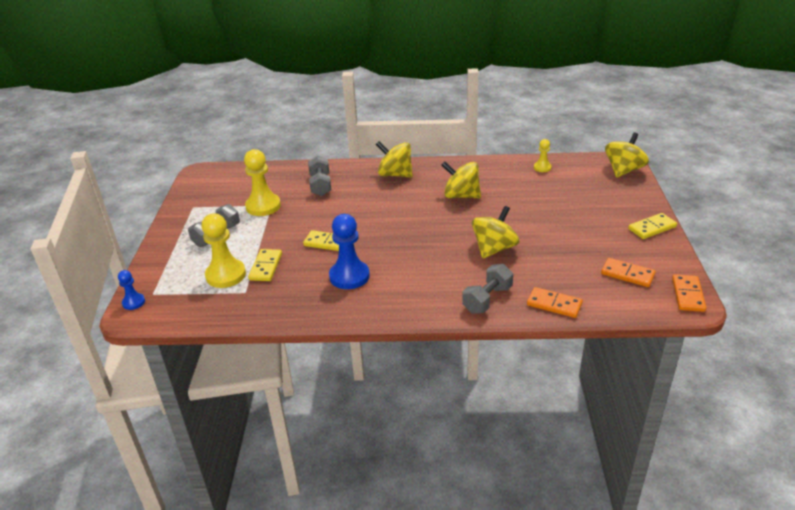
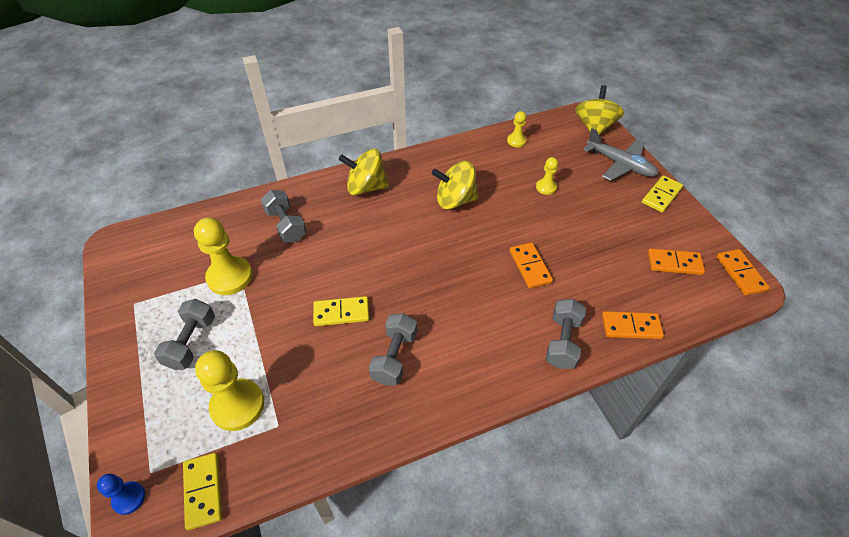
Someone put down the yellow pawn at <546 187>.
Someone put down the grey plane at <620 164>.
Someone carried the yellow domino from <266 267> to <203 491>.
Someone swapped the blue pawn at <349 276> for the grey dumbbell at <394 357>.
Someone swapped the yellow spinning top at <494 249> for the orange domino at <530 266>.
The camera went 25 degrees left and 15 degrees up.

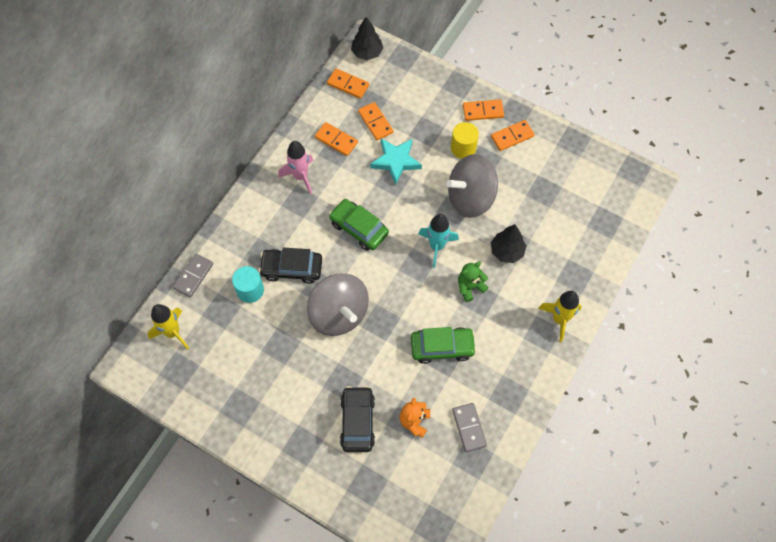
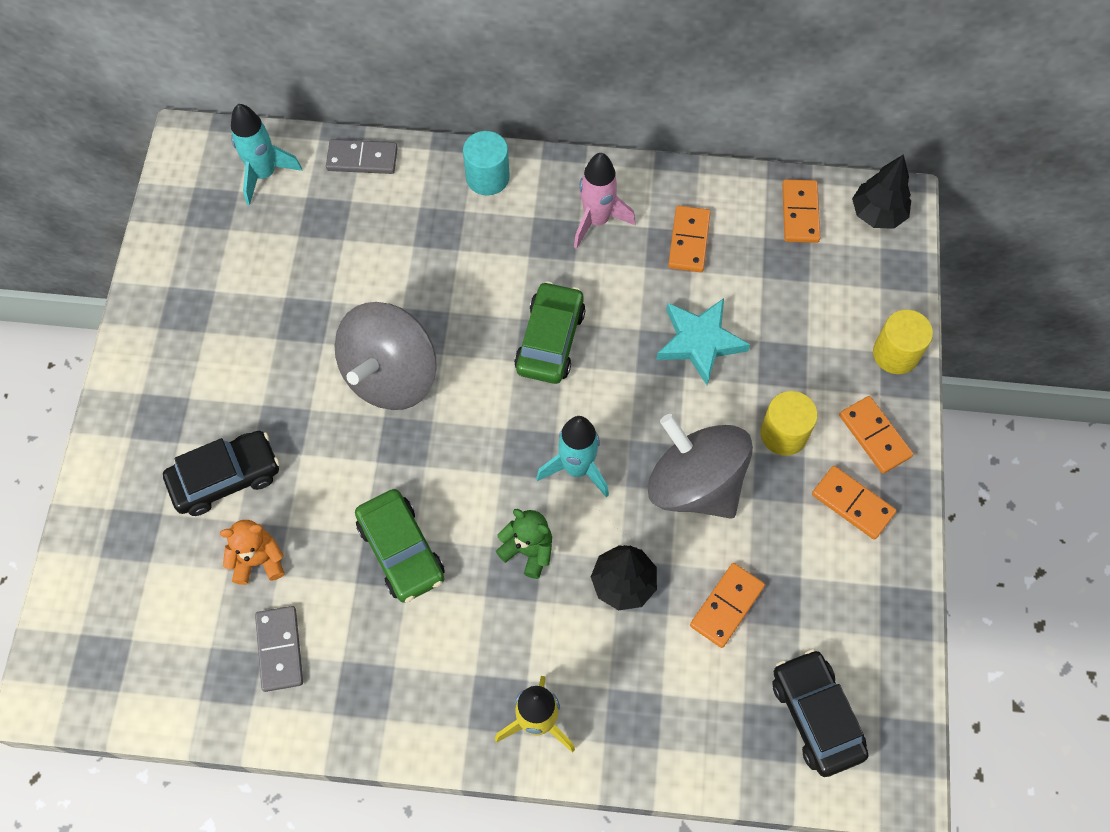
Someone put down the yellow cylinder at <895 354>.
Someone carried the turquoise cylinder from <250 290> to <487 177>.
Someone carried the black car from <292 269> to <816 716>.
Someone carried the orange domino from <375 122> to <726 606>.
Someone repainted the yellow rocket at <173 332>, which became the turquoise rocket at <264 174>.
Someone rotated the grey domino at <469 428> by 60 degrees counterclockwise.
The camera went 65 degrees right and 0 degrees up.

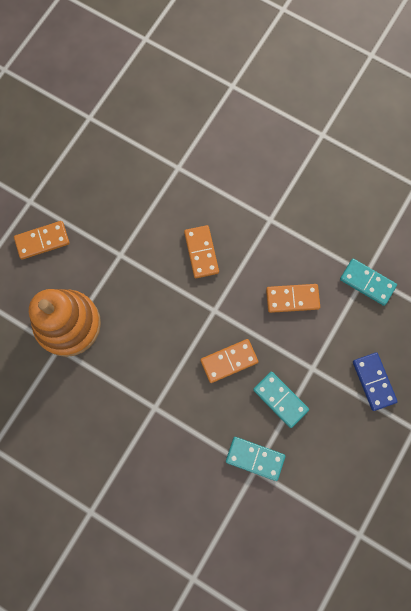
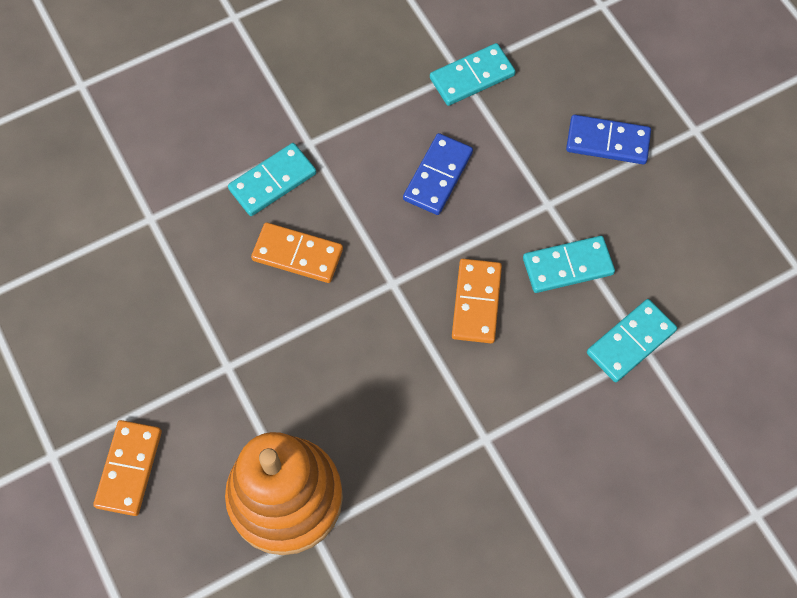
Someone put down the turquoise domino at <272 181>.
Someone repainted the orange domino at <292 299>, which became the blue domino at <438 176>.
The camera went 60 degrees left and 10 degrees down.

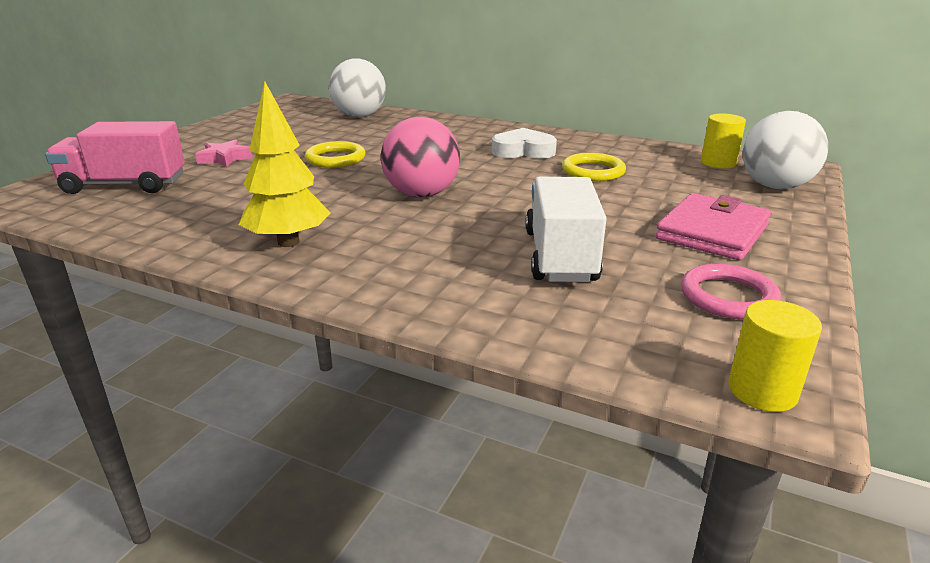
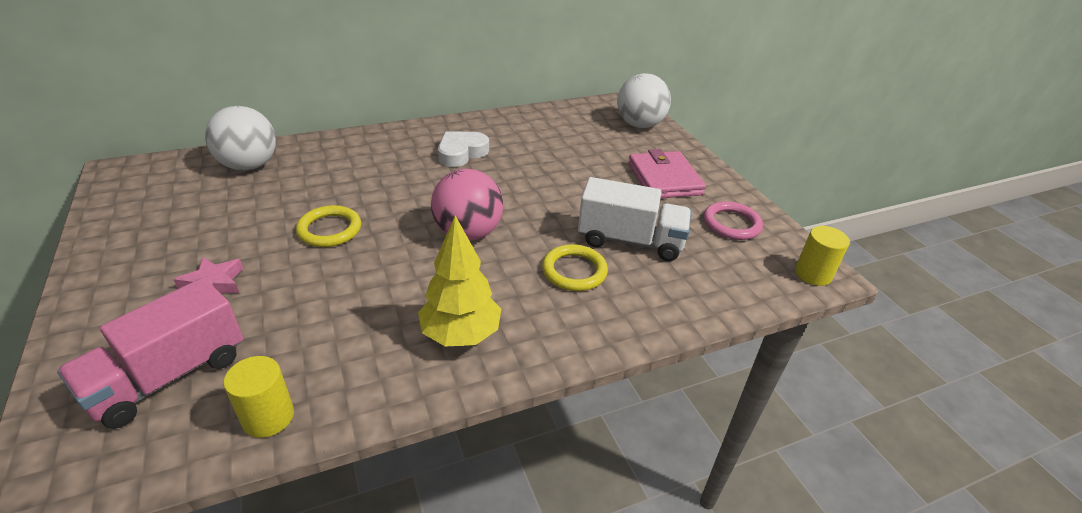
Someone carried the yellow ring from <593 171> to <574 271>.
Someone carried the yellow cylinder from <718 163> to <268 417>.
Someone rotated the white truck at <560 256> by 150 degrees clockwise.
The camera went 50 degrees left and 10 degrees up.

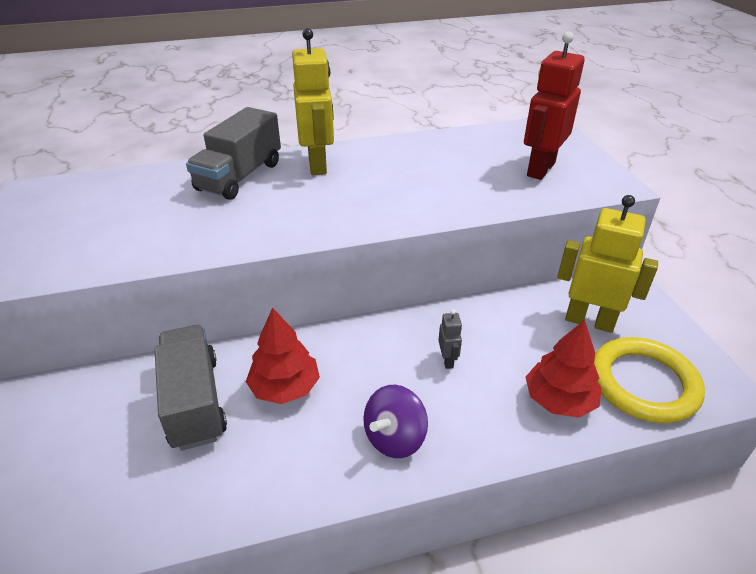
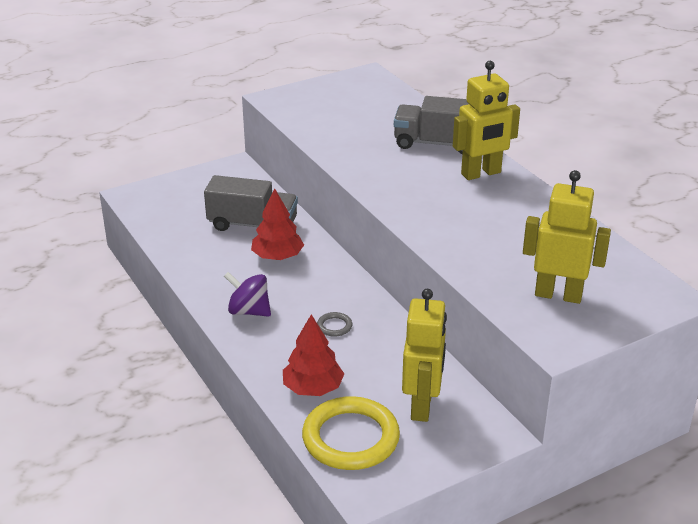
Someone swapped the grey robot at <447 360> for the grey ring at <334 326>.
Someone repainted the red robot at <540 169>, which became the yellow robot at <558 295>.
Someone rotated the grey truck at <194 402> by 45 degrees clockwise.
The camera went 75 degrees right and 5 degrees down.

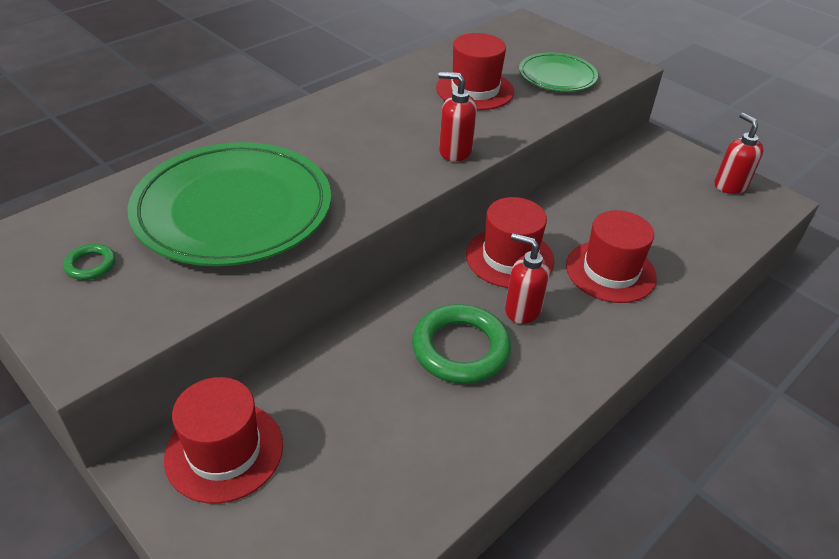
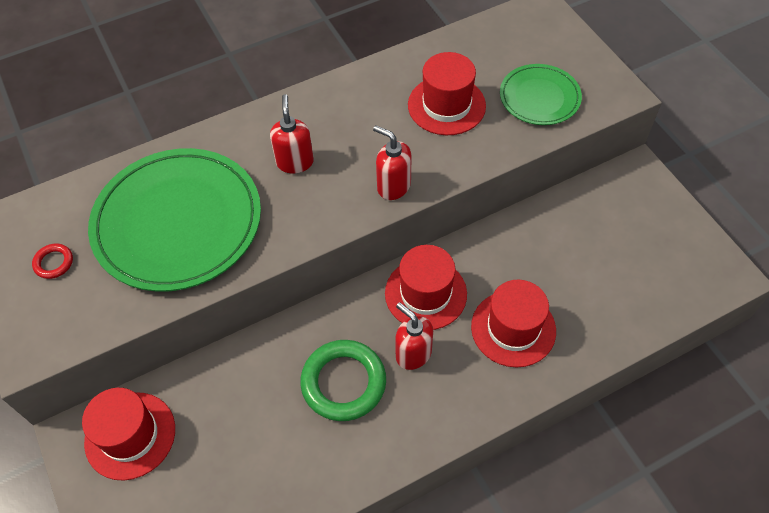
Someone carried the red soap dispenser from <730 185> to <295 162>.
Someone repainted the green ring at <91 265>, which became the red ring at <54 263>.
The camera went 20 degrees right and 15 degrees up.

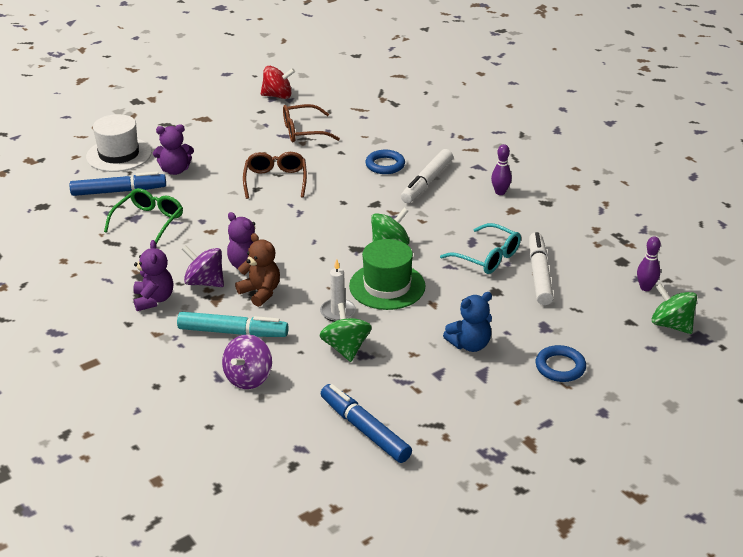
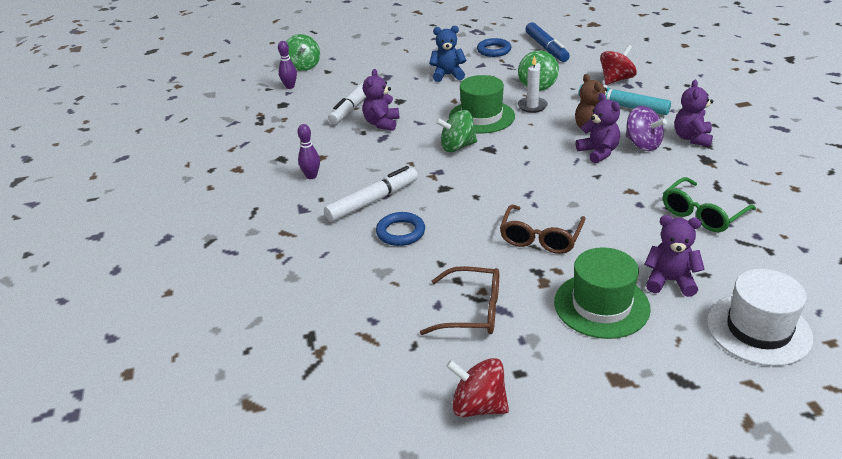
Someone took away the blue marker at <119 191>.
Someone put down the green hat at <601 305>.
Someone carried the blue ring from <560 367> to <494 50>.
Someone swapped the turquoise glasses at <487 257> for the purple teddy bear at <382 123>.
Someone repainted the purple spinning top at <248 378>, which became the red spinning top at <616 80>.
The camera went 155 degrees left and 0 degrees up.

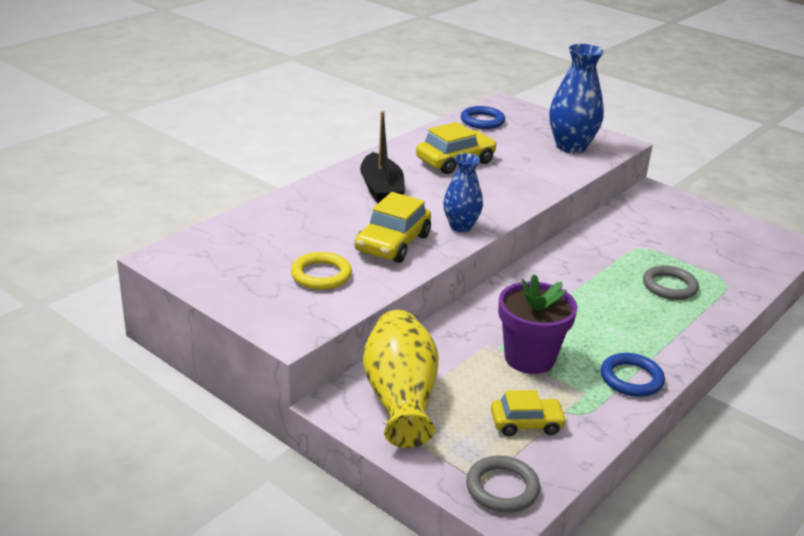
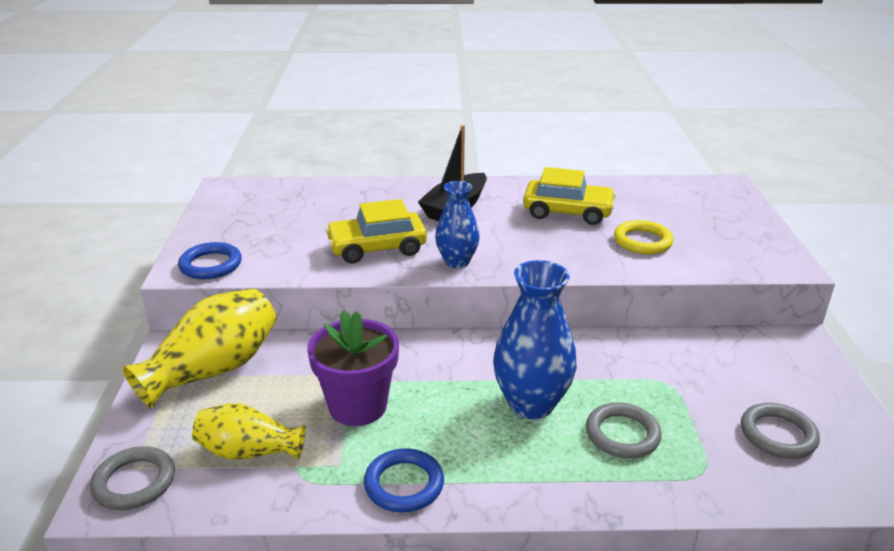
Someone put down the grey ring at <778 435>.
Someone carried the yellow ring from <321 275> to <642 241>.
Someone carried the blue ring from <482 121> to <211 265>.
Someone carried the blue vase from <571 147> to <531 404>.
Someone swapped the yellow car at <526 423> for the yellow vase at <249 451>.
The camera went 50 degrees right and 0 degrees up.

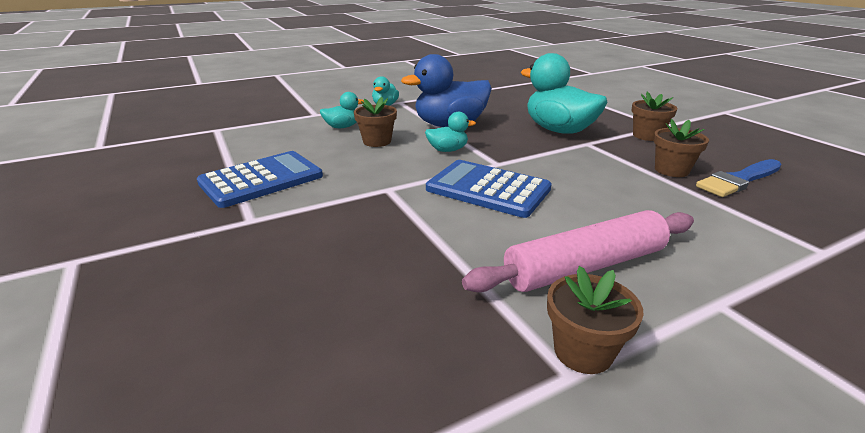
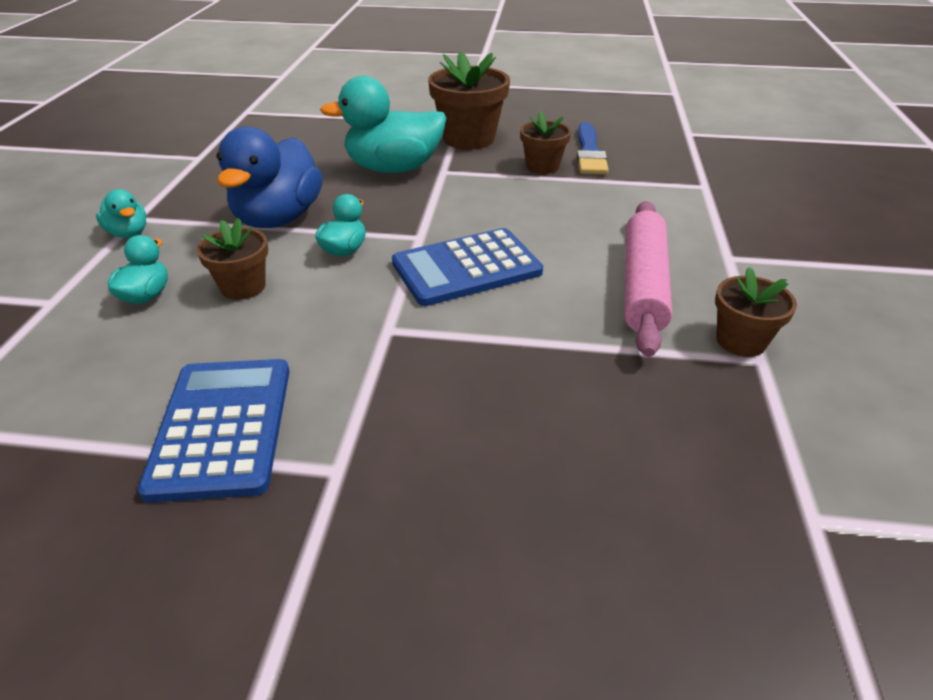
Someone scaled the brown flower pot at <647 136> by 1.69.
The camera went 55 degrees left and 10 degrees up.

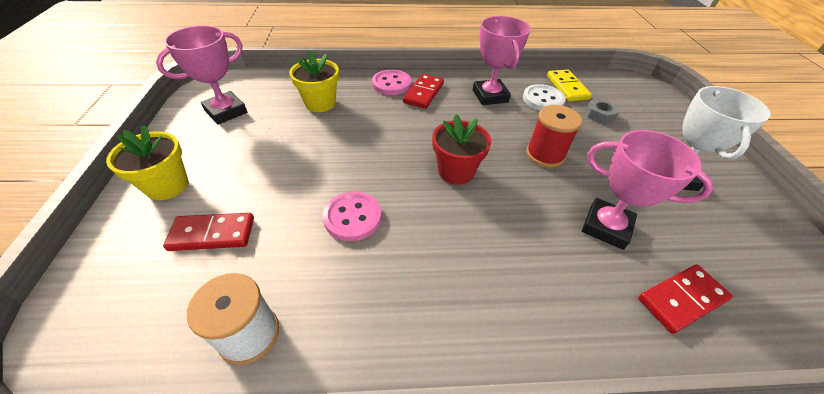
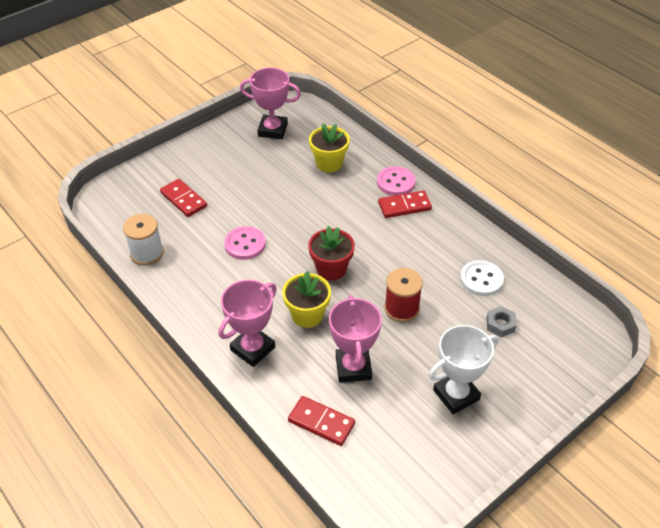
Someone took away the yellow domino at <567 87>.
Someone carried the yellow flower pot from <167 185> to <307 315>.
Someone carried the pink trophy from <490 96> to <253 349>.
The camera went 55 degrees right and 0 degrees up.

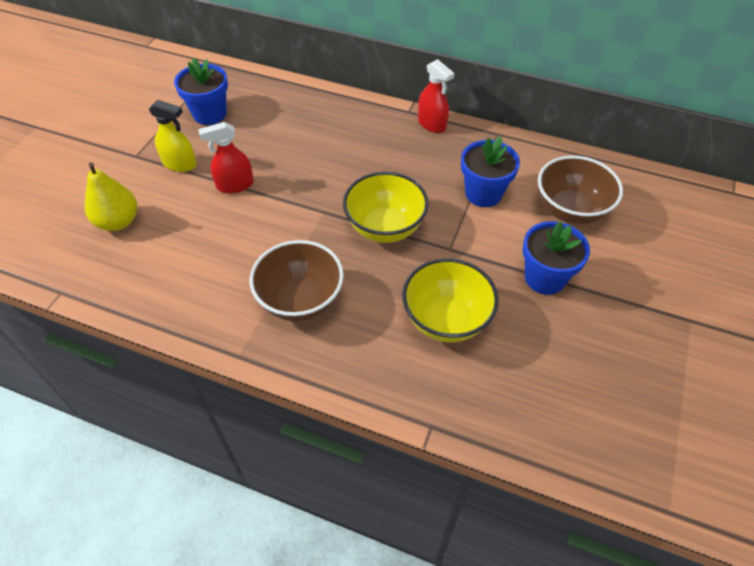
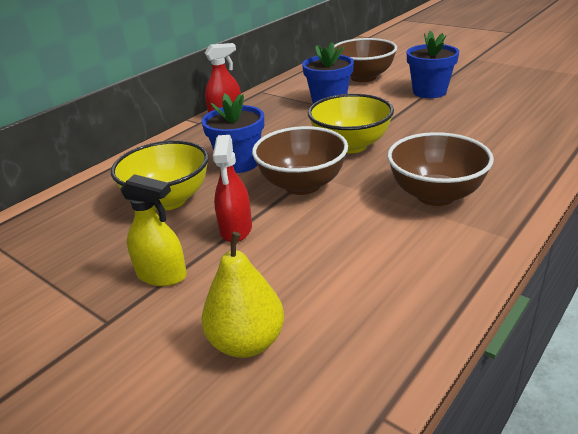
Someone put down the brown bowl at <302 185>.
Someone carried the blue flower pot from <209 114> to <239 163>.
Someone carried the yellow bowl from <446 319> to <168 200>.
Someone rotated the yellow spray bottle at <180 164> by 75 degrees clockwise.
The camera went 70 degrees left and 20 degrees down.

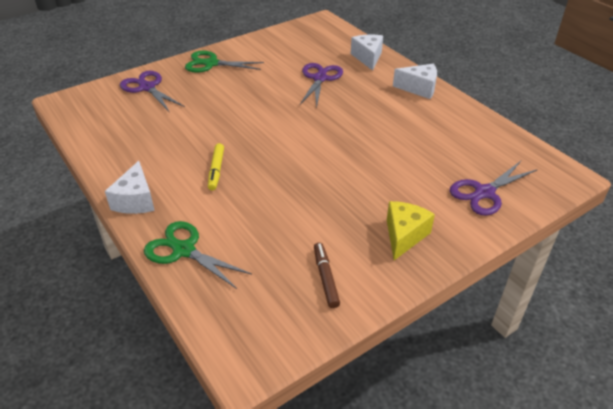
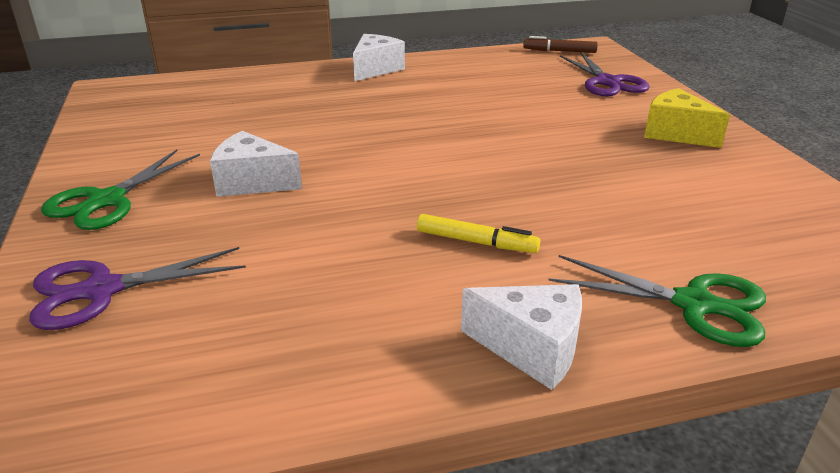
Someone took away the purple scissors at <320 78>.
Someone carried the brown marker from <325 278> to <559 51>.
Someone carried the white cheese from <367 58> to <252 182>.
Someone rotated the green scissors at <184 250> by 120 degrees counterclockwise.
The camera went 70 degrees left and 10 degrees down.

